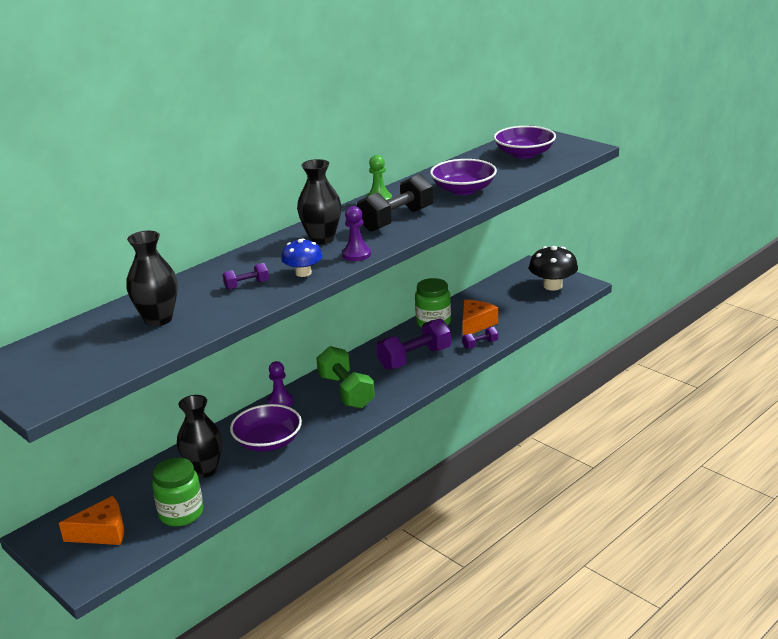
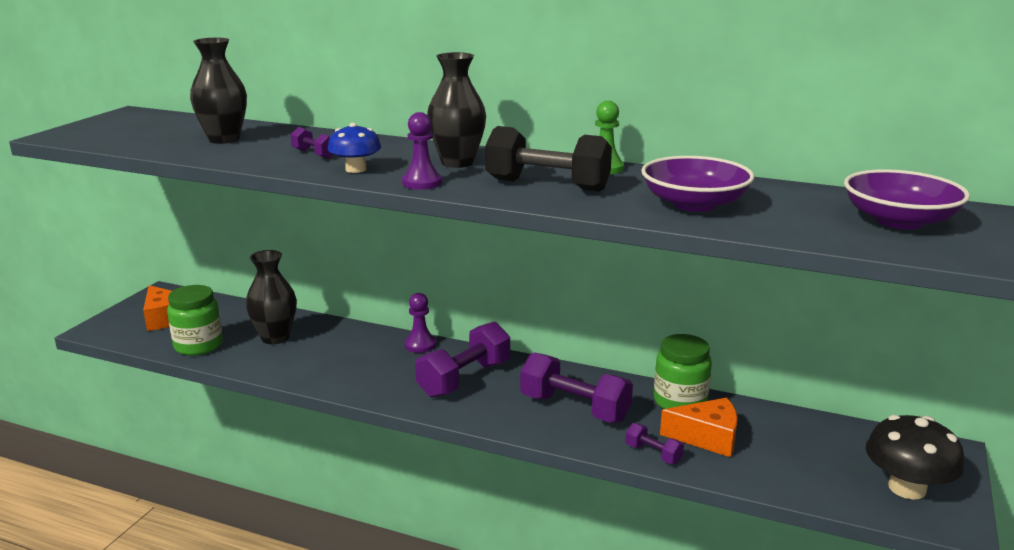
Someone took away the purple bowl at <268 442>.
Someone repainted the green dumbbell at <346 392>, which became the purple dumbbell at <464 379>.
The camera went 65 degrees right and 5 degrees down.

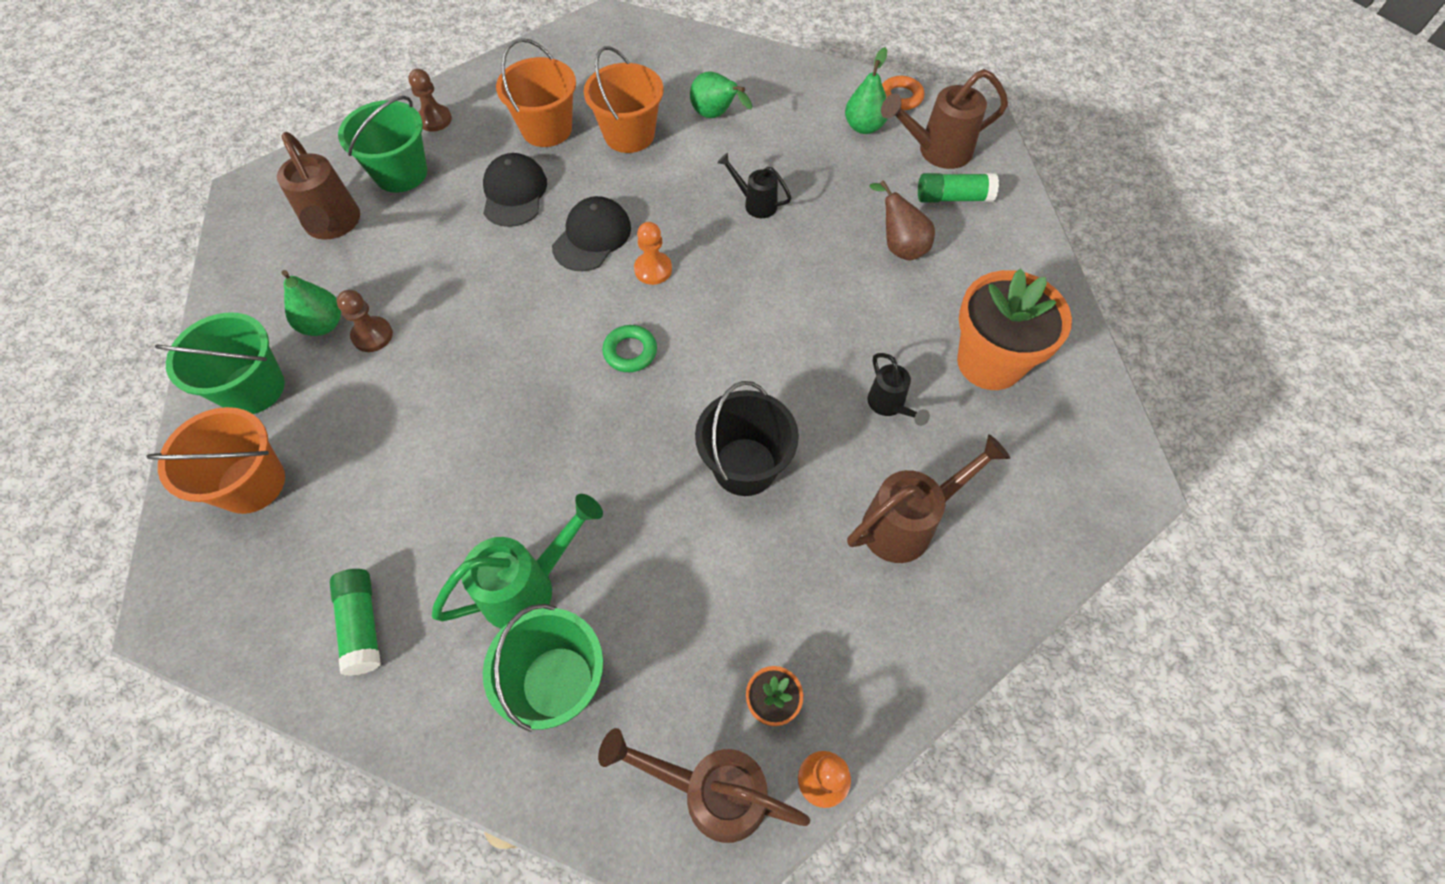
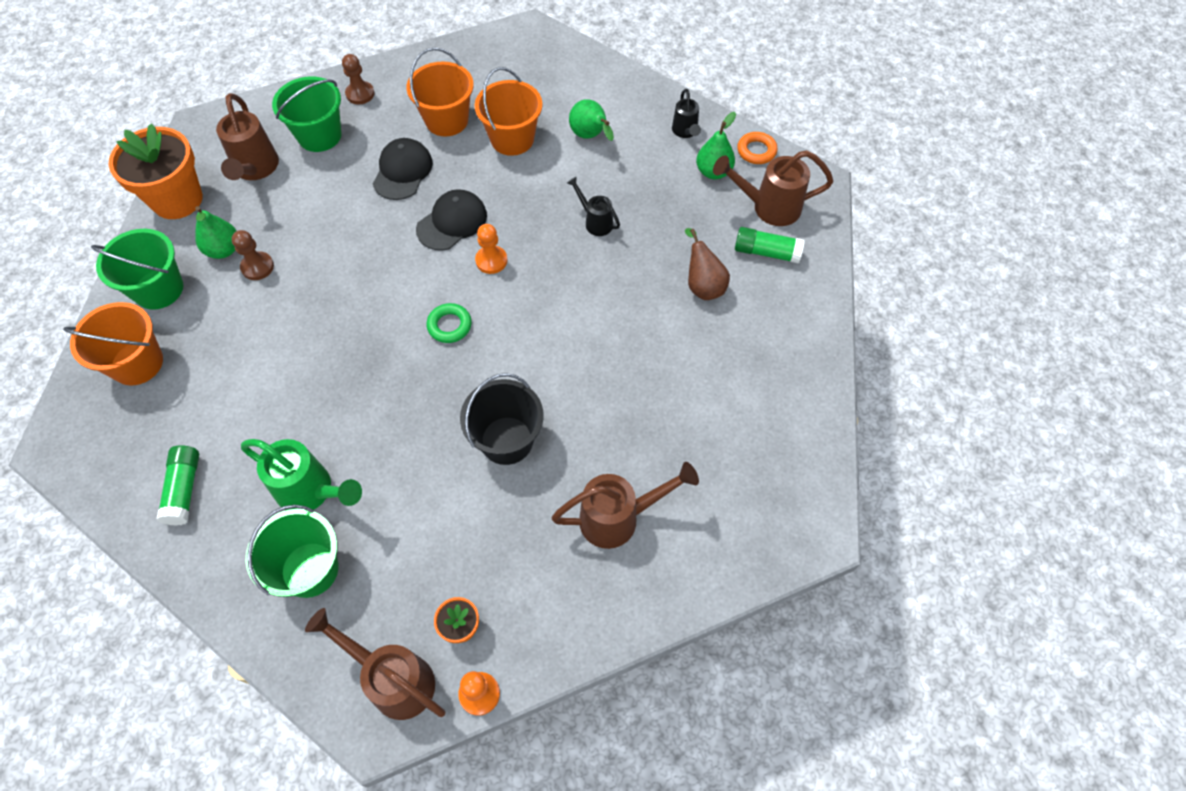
Someone carried the black watering can from <889 406> to <685 132>.
Someone carried the orange flower pot from <989 362> to <177 200>.
Someone rotated the green watering can at <529 586> by 45 degrees clockwise.
The camera went 15 degrees right and 0 degrees up.

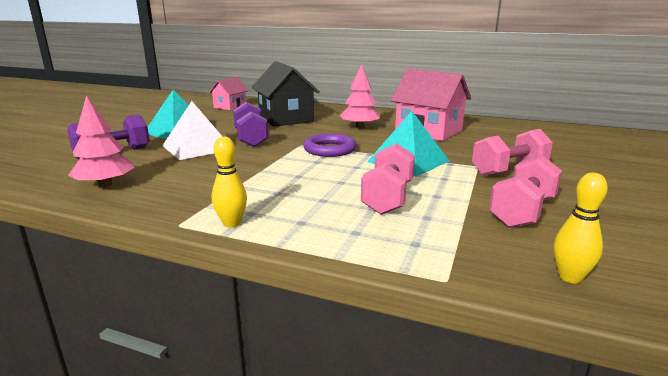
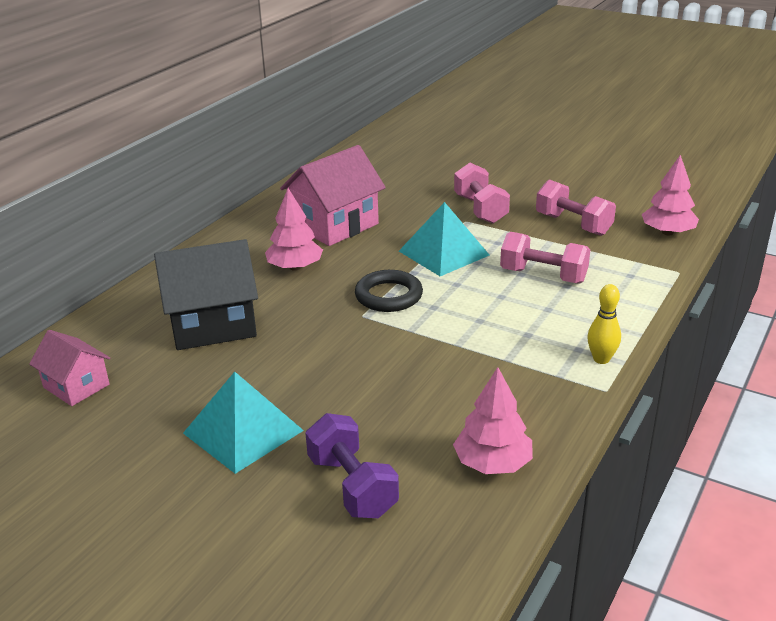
Someone took away the white pyramid at <197 147>.
Someone took away the purple dumbbell at <251 139>.
Someone swapped the yellow bowling pin at <570 277> for the pink tree at <667 232>.
Someone repainted the purple ring at <329 149>, which became the black ring at <389 296>.
The camera went 80 degrees left and 10 degrees up.

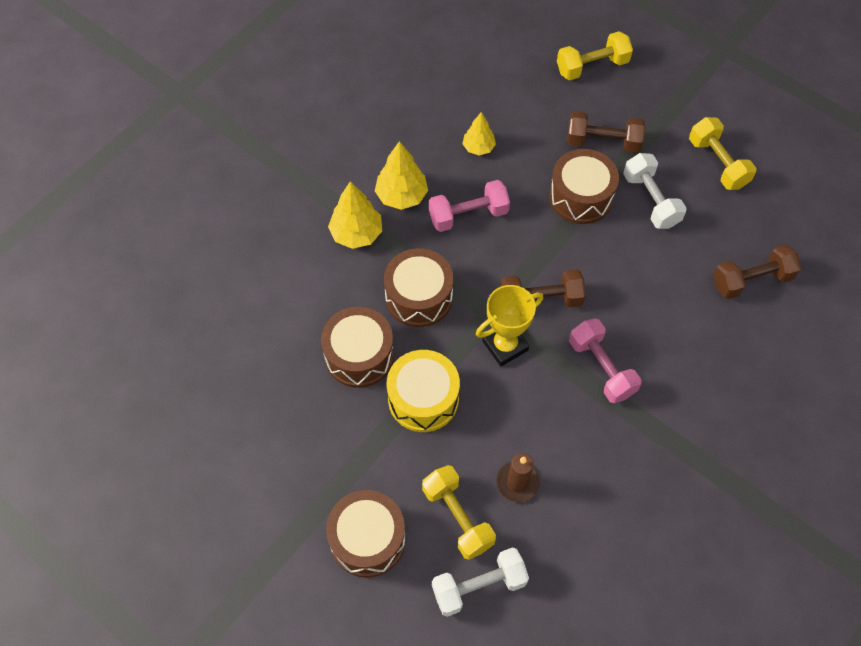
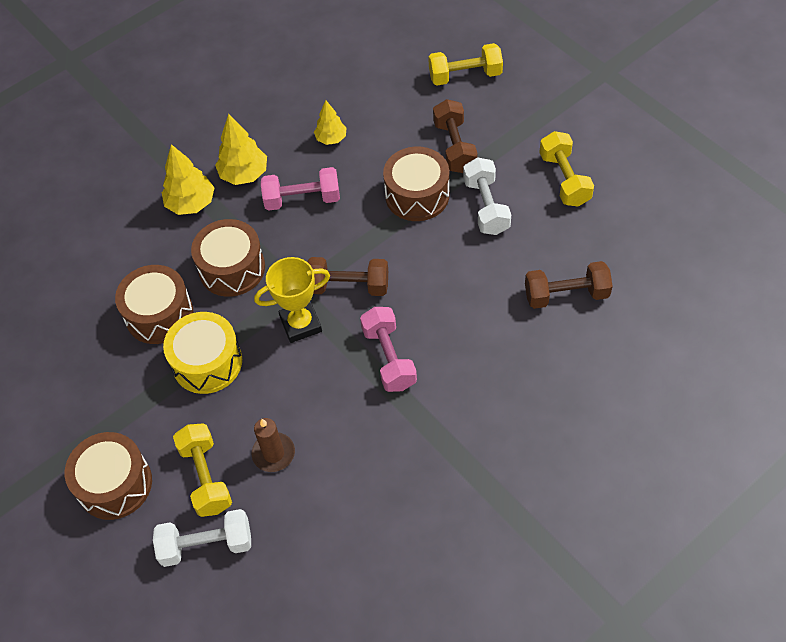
Someone rotated the brown dumbbell at <603 142> by 60 degrees clockwise.
The camera went 15 degrees right and 5 degrees down.

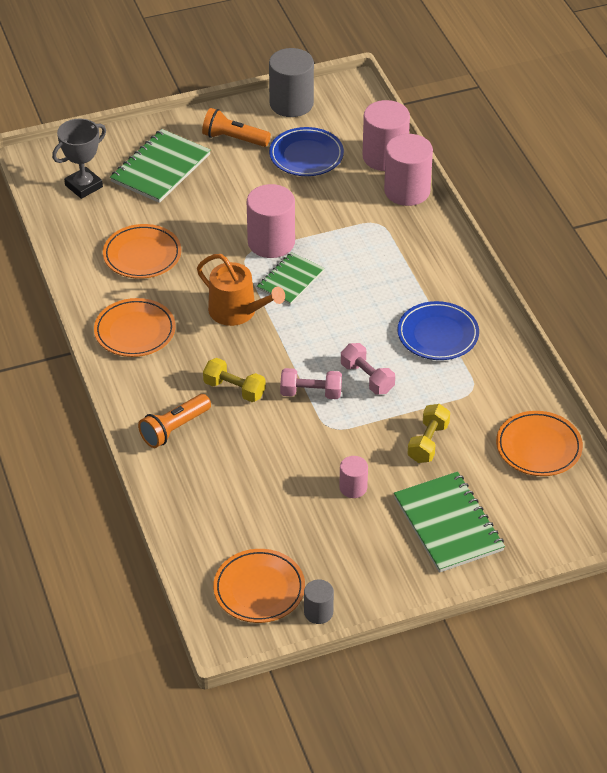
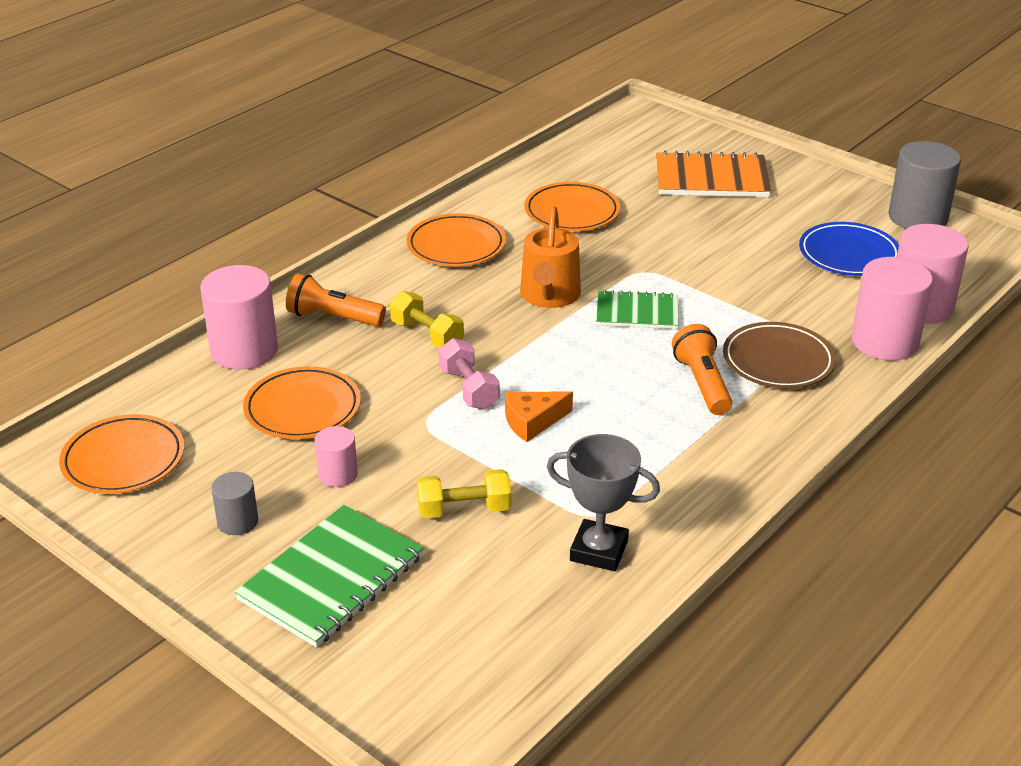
Someone took away the blue plate at <437 334>.
Someone put down the brown plate at <778 361>.
Someone carried the grey trophy from <83 186> to <599 550>.
Someone carried the orange flashlight from <233 139> to <702 383>.
Someone carried the pink cylinder from <271 242> to <244 350>.
Someone carried the grey cylinder from <318 612> to <238 522>.
Someone carried the orange plate from <538 447> to <302 408>.
Someone swapped the pink dumbbell at <367 378> for the orange cheese at <532 422>.
Someone repainted the green notebook at <160 168>, which became the orange notebook at <711 178>.
Someone rotated the yellow dumbbell at <234 389> by 45 degrees counterclockwise.
The camera went 60 degrees right and 10 degrees down.

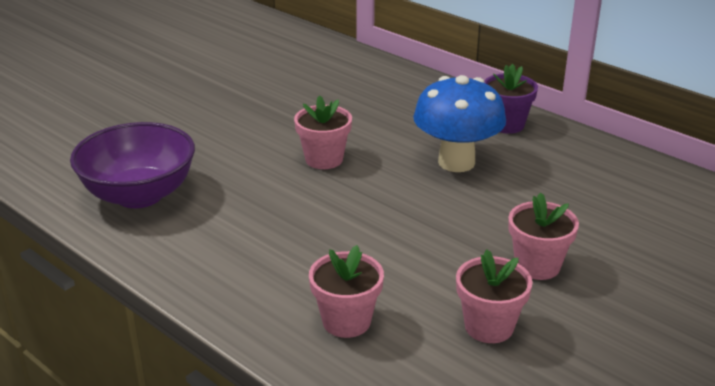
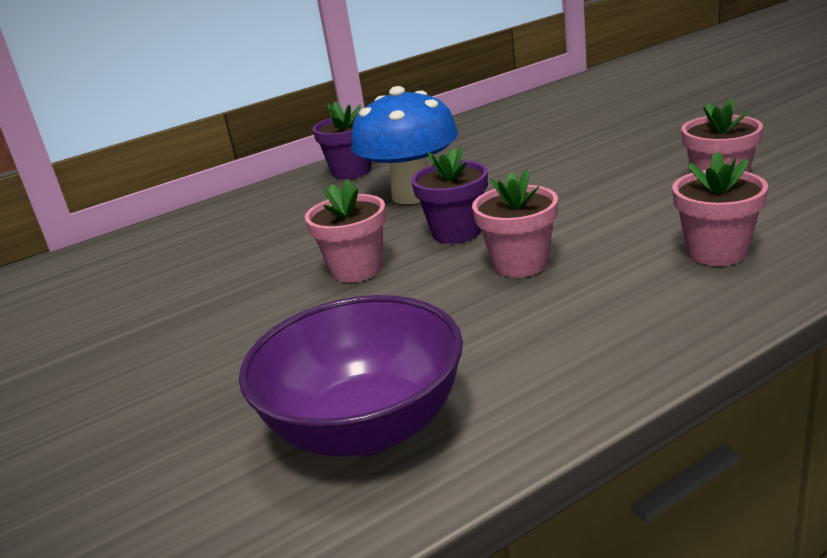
Someone put down the purple flower pot at <456 232>.
Someone carried the pink flower pot from <537 266> to <520 264>.
The camera went 70 degrees left and 5 degrees down.

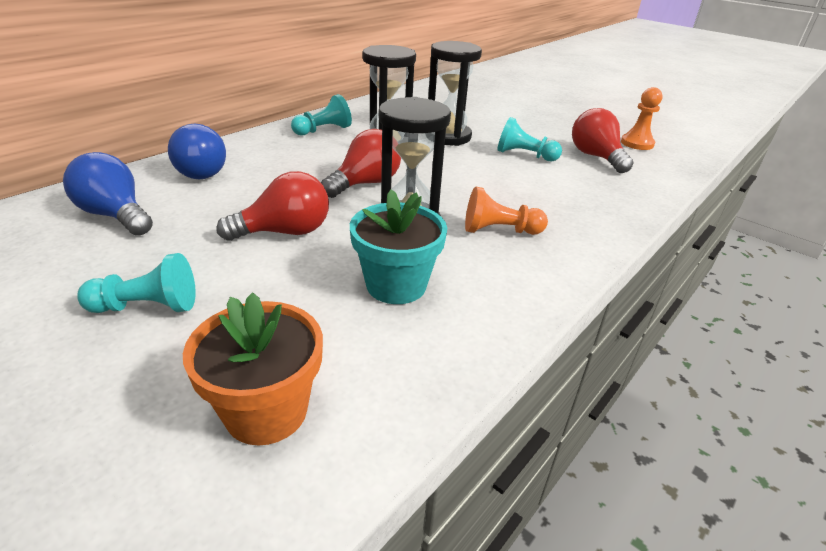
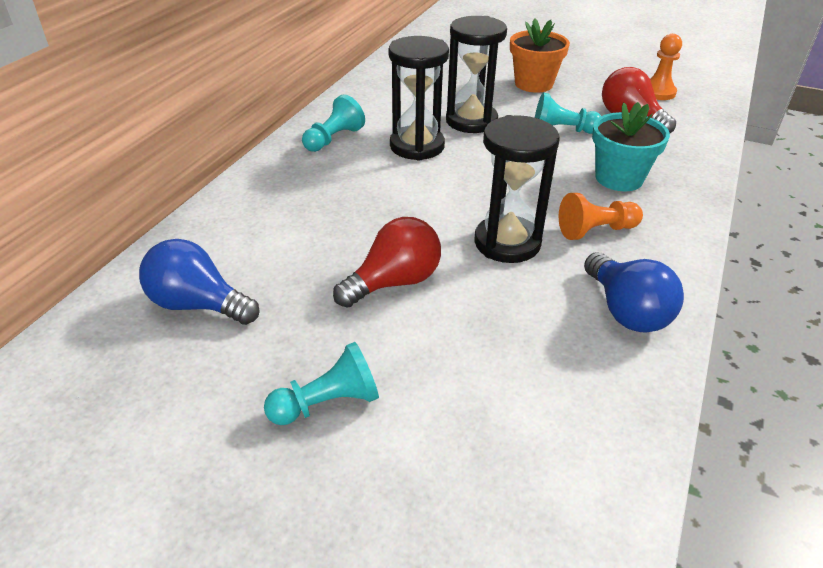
Someone took away the red light bulb at <365 183>.
Someone carried the blue light bulb from <205 171> to <626 311>.
Someone carried the orange flower pot from <266 411> to <533 84>.
Someone carried the turquoise flower pot from <396 285> to <619 178>.
The camera went 15 degrees left and 5 degrees up.

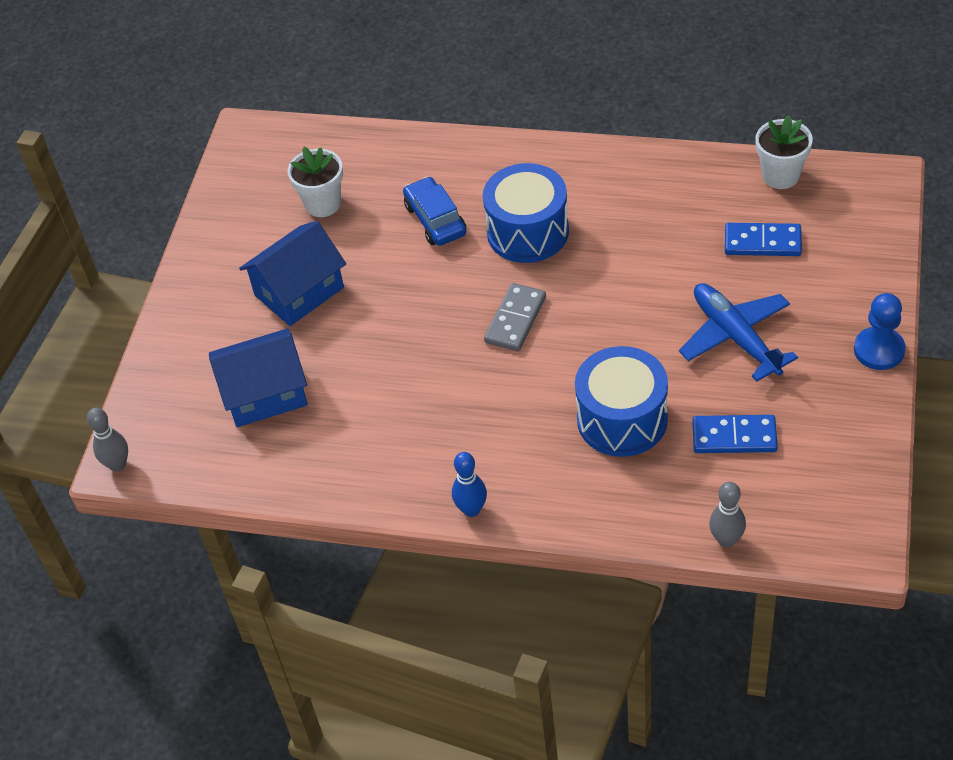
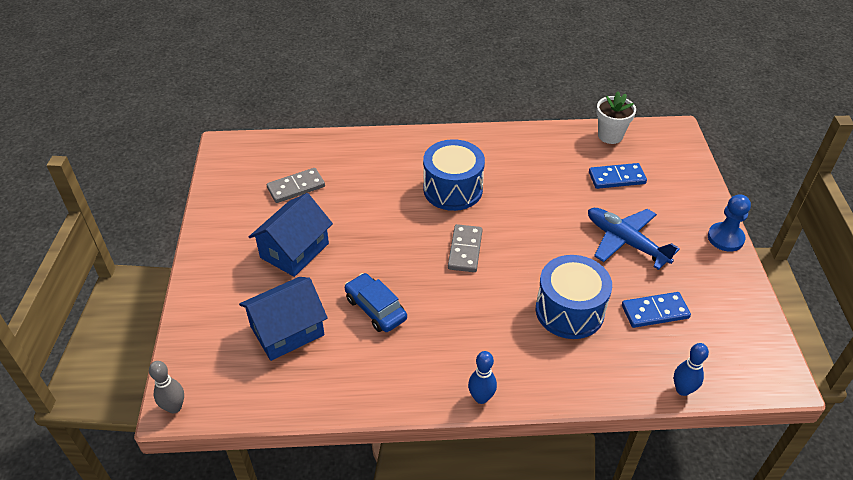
Someone carried the blue car from <435 220> to <375 309>.
Someone swapped the white flower pot at <323 204> for the grey domino at <296 187>.
Someone repainted the grey bowling pin at <726 540>, which became the blue bowling pin at <682 390>.
The camera went 20 degrees left and 5 degrees down.

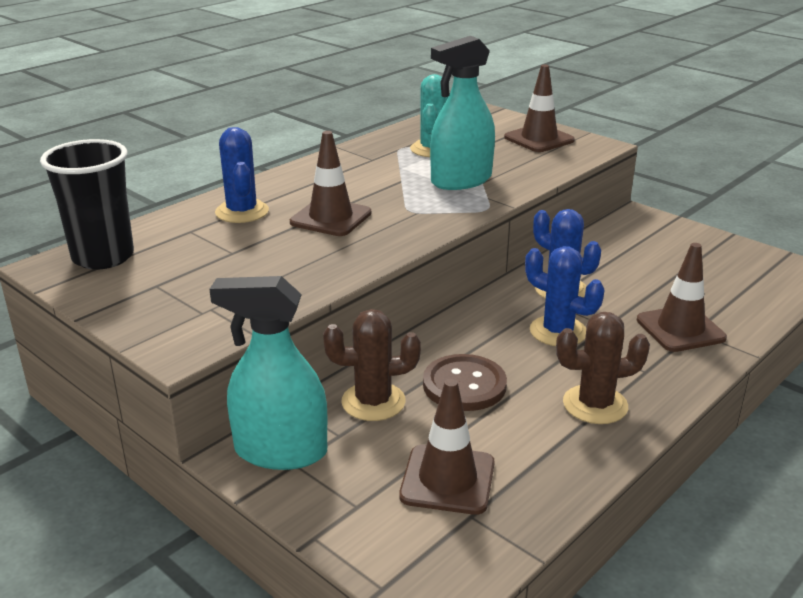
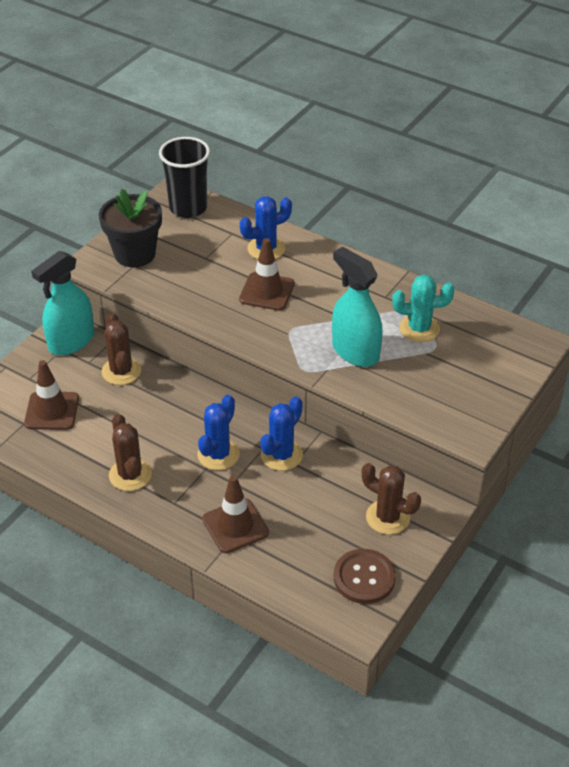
Someone took away the brown traffic cone at <539 139>.
Someone put down the black flower pot at <135 254>.
Someone put down the brown cactus at <388 517>.
Someone carried the brown button from <464 385> to <364 577>.
Someone rotated the turquoise spray bottle at <280 451> by 135 degrees counterclockwise.
The camera went 80 degrees right and 15 degrees up.

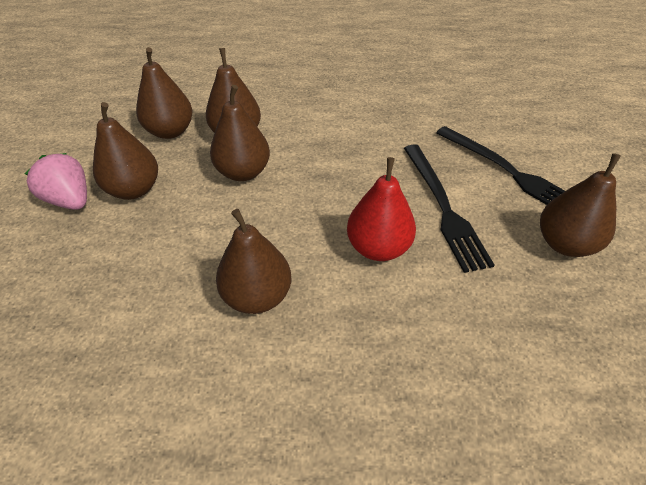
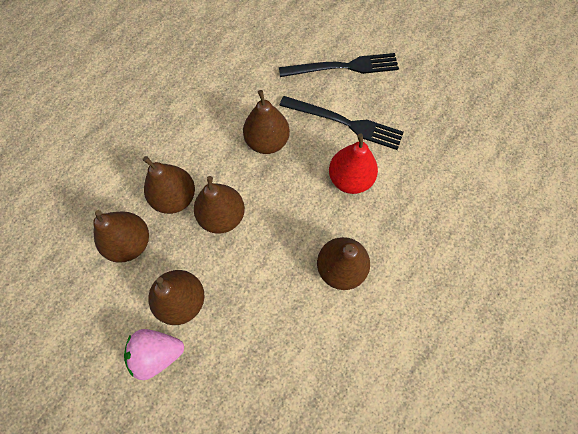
Someone carried the brown pear from <564 243> to <267 142>.
The camera went 55 degrees left and 20 degrees up.

